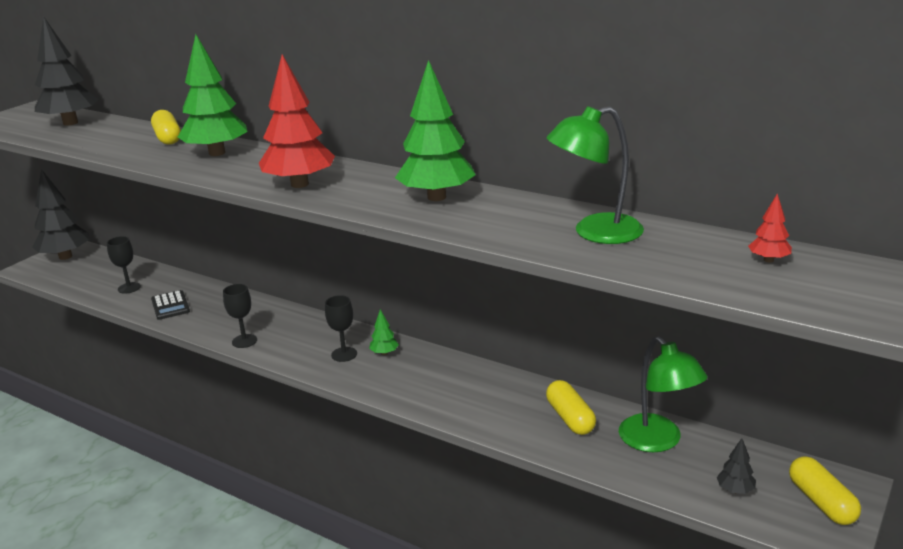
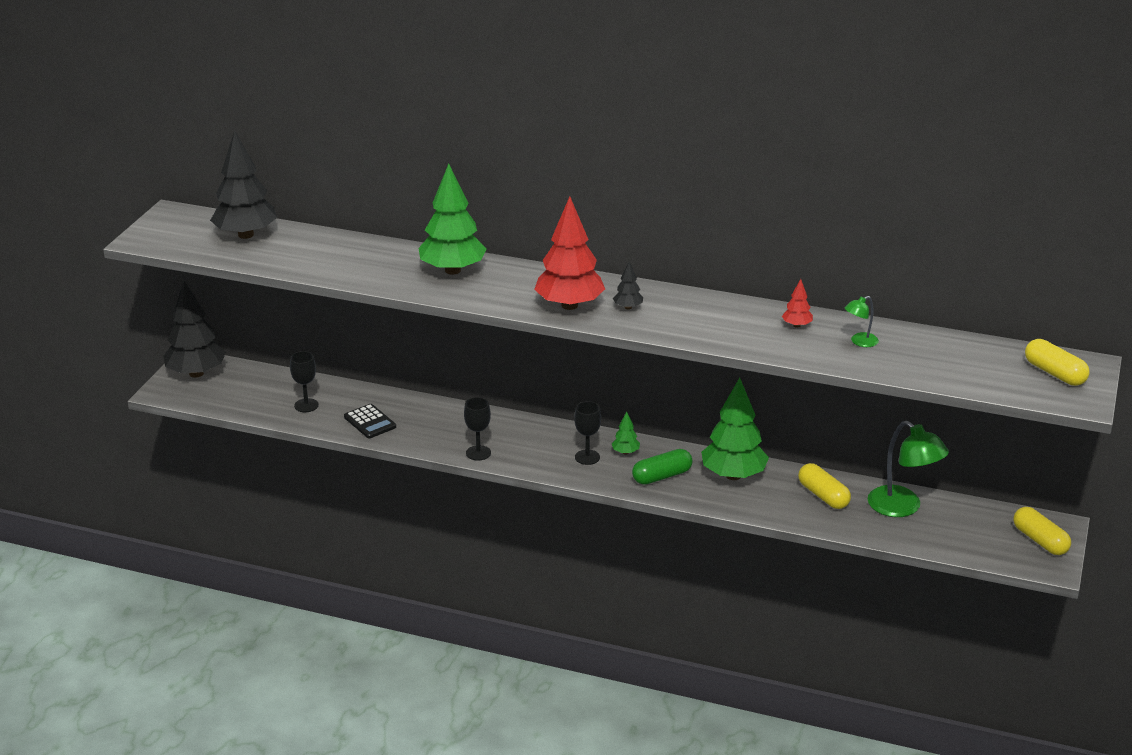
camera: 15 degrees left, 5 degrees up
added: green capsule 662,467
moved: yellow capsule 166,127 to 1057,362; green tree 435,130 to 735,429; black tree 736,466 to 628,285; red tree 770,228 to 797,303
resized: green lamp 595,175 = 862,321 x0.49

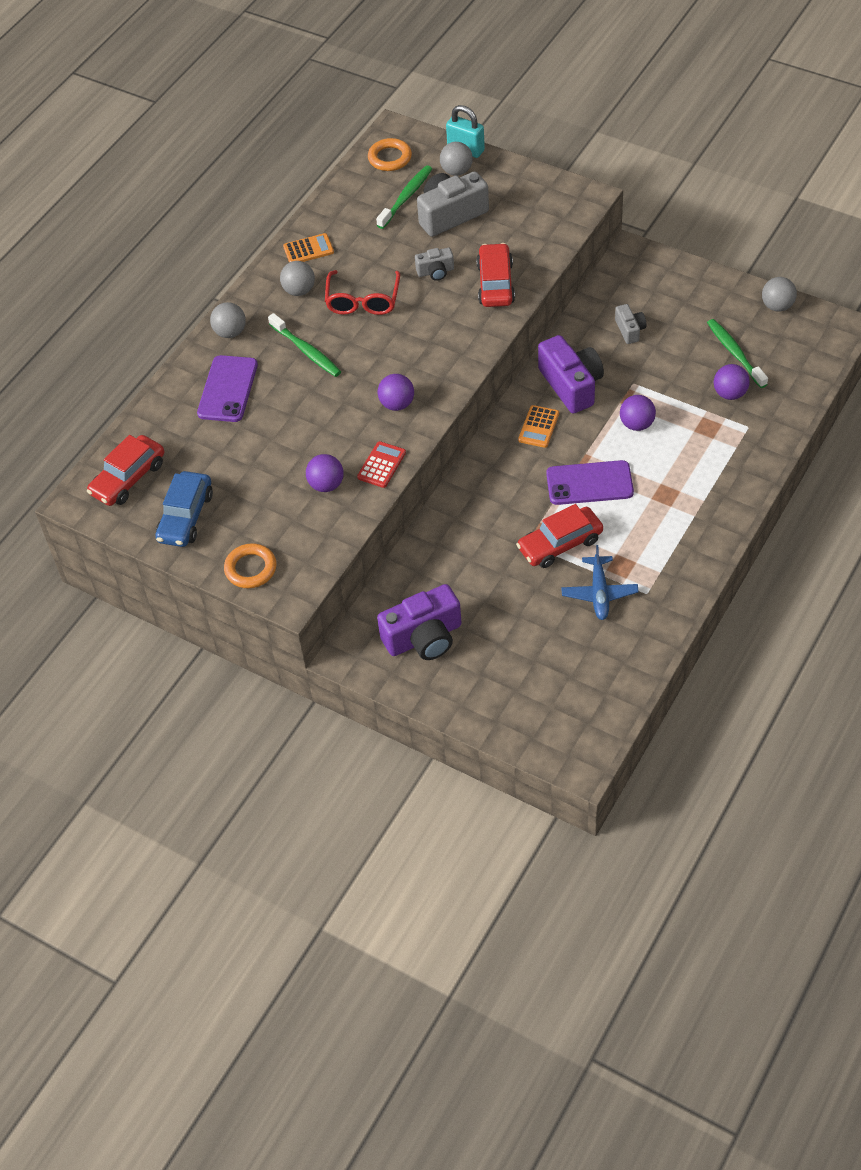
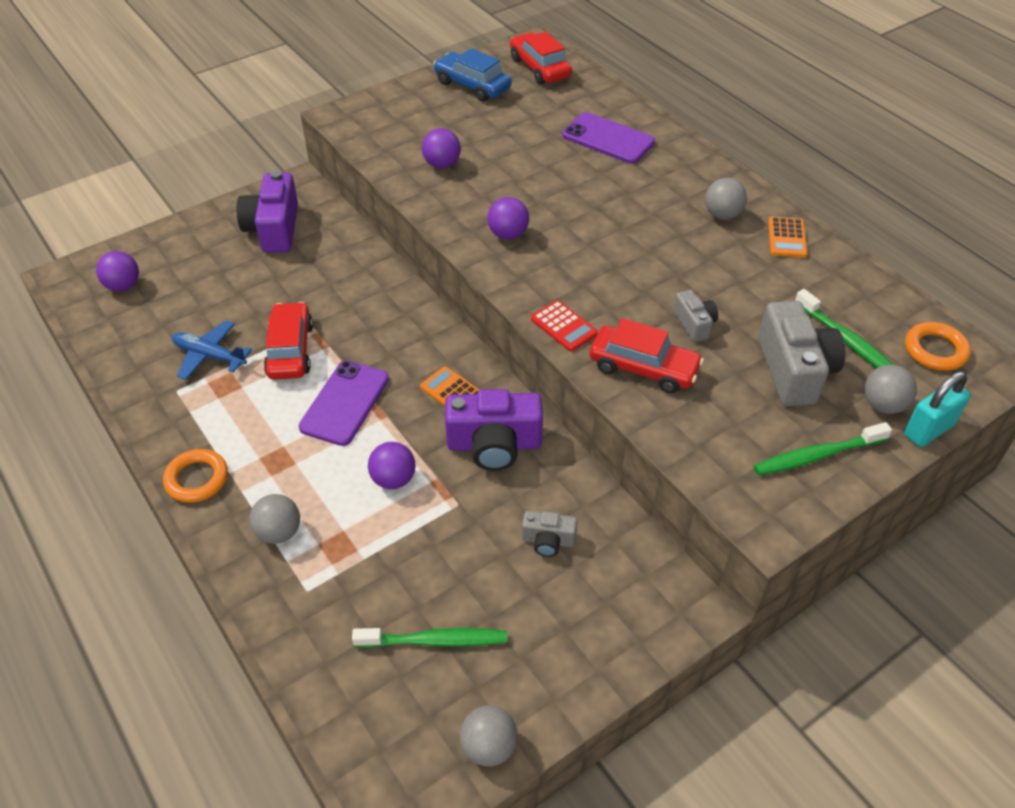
camera: 110 degrees right, 5 degrees down
removed: red glasses 362,292
moved: grey ball 228,320 to 274,519; orange ring 250,565 to 195,476; green toothbrush 304,345 to 823,449; red calculator 381,464 to 564,325; purple ball 732,382 to 117,271
turned: grey camera 434,264 = 695,316 150 degrees clockwise

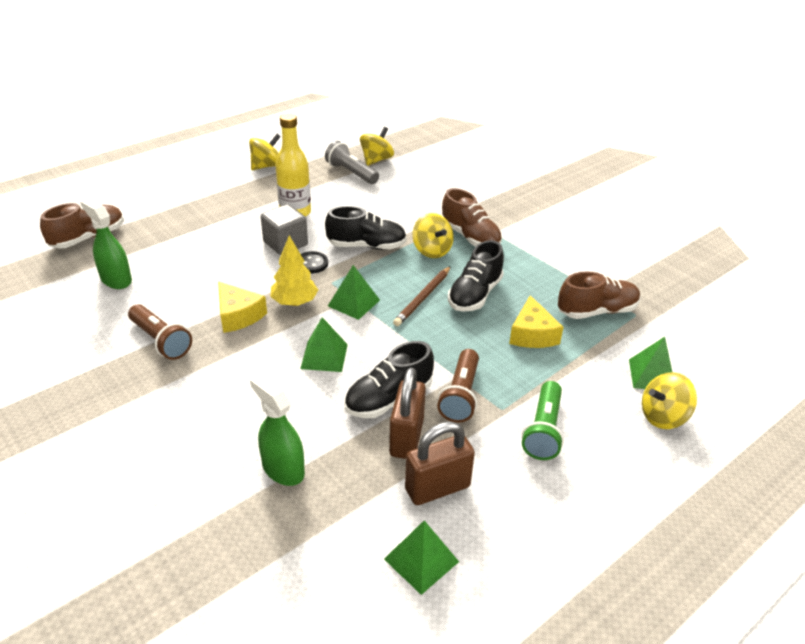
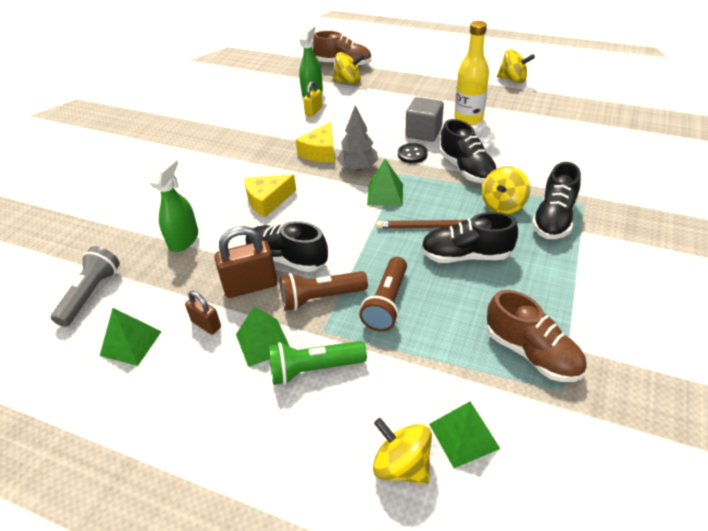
camera: 65 degrees right, 5 degrees up
added: yellow padlock 312,99
moved: brown flashlight 160,332 to 383,294; green pyramid 324,344 to 263,336; grey flashlight 352,162 to 85,286; yellow spinning top 377,146 to 348,68; yellow cheese 536,321 to 270,195
recoloured: yellow tree 294,270 to grey tree 357,138; brown shoe 472,217 to black shoe 556,200
resized: brown padlock 440,463 = 203,313 x0.58

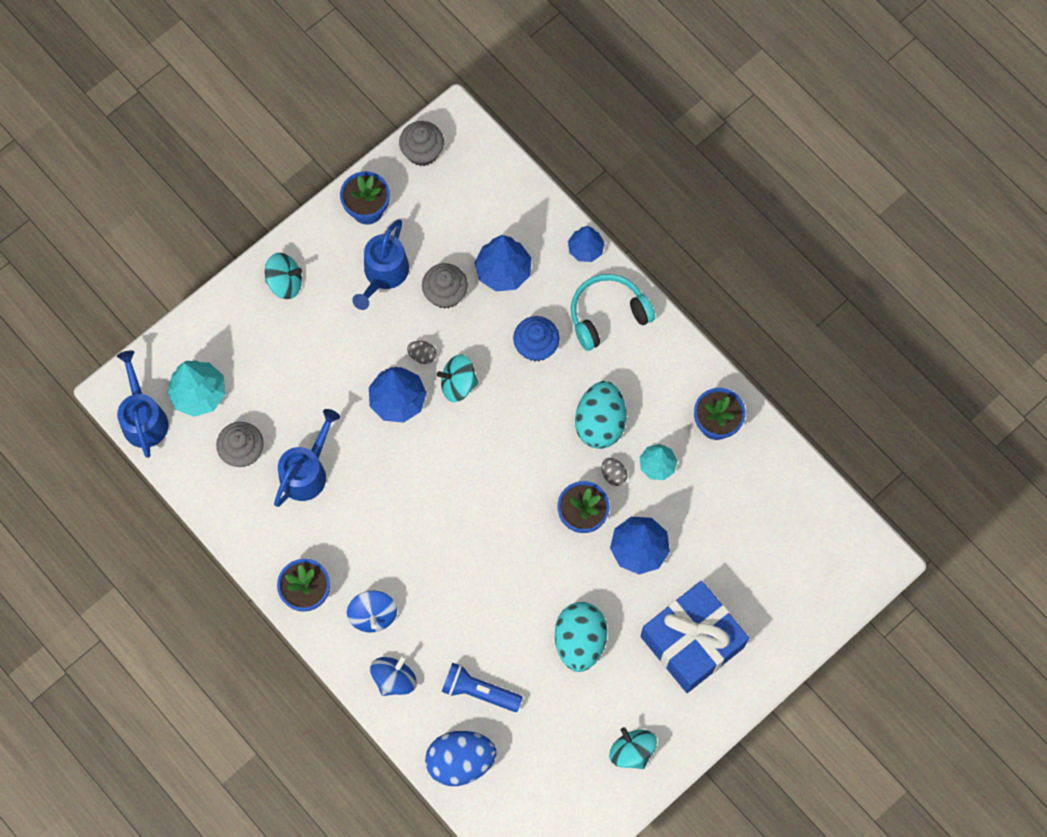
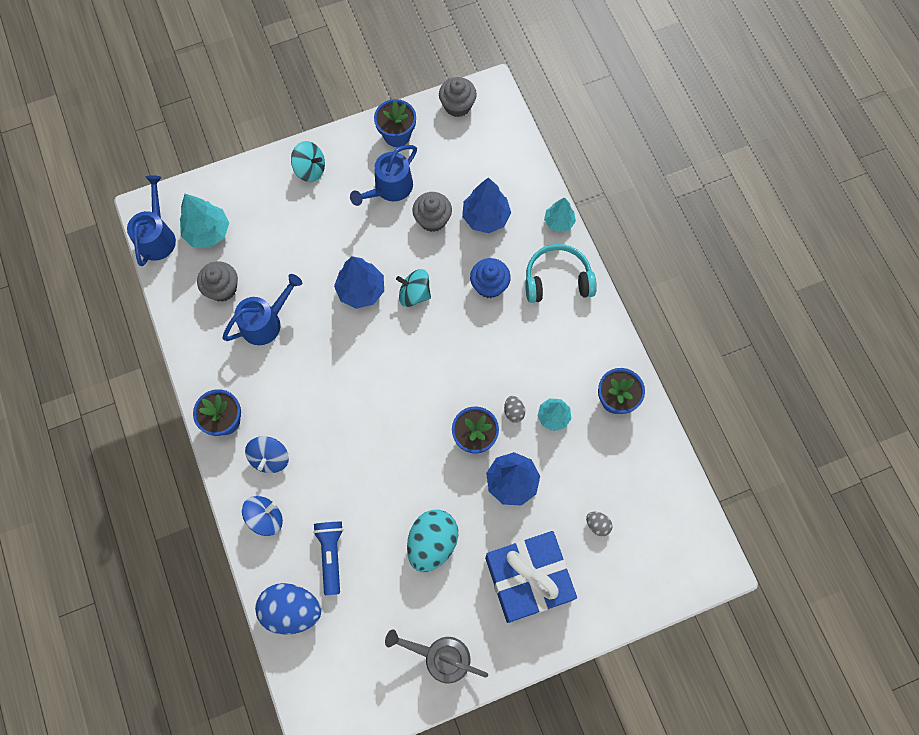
camera: 20 degrees right, 0 degrees up
removed: turquoise egg 600,415
moved: grey egg 422,352 to 599,524
replaced: turquoise spinning top 633,748 to grey watering can 436,656
recoloured: blue tree 586,244 to turquoise tree 560,215
turned: blue flashlight 482,687 = 328,558 45 degrees clockwise

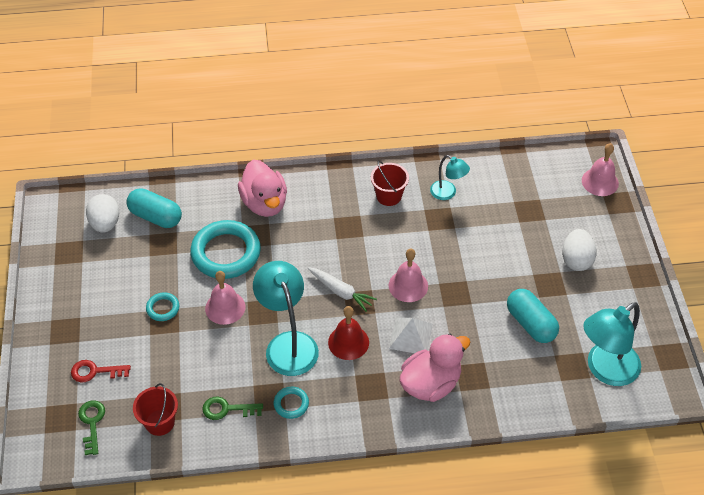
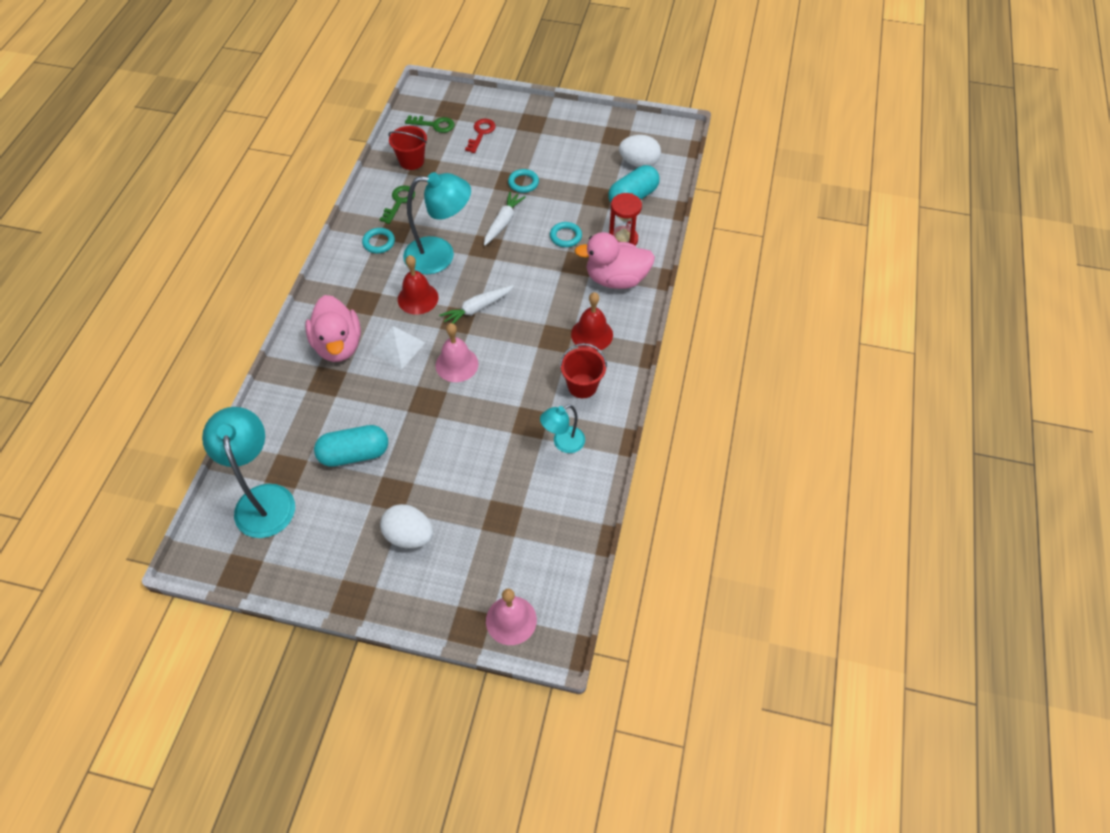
camera: 110 degrees right, 5 degrees up
added: red bell 592,321; red hourglass 625,219
replaced: pink bell 225,298 to white carrot 505,218
resized: turquoise ring 225,249 = 566,234 x0.46

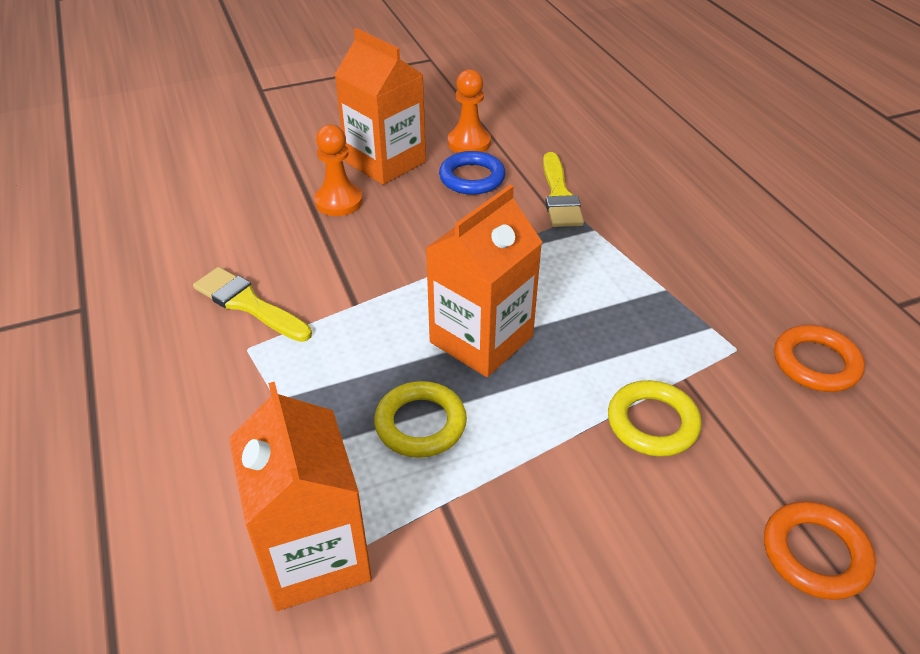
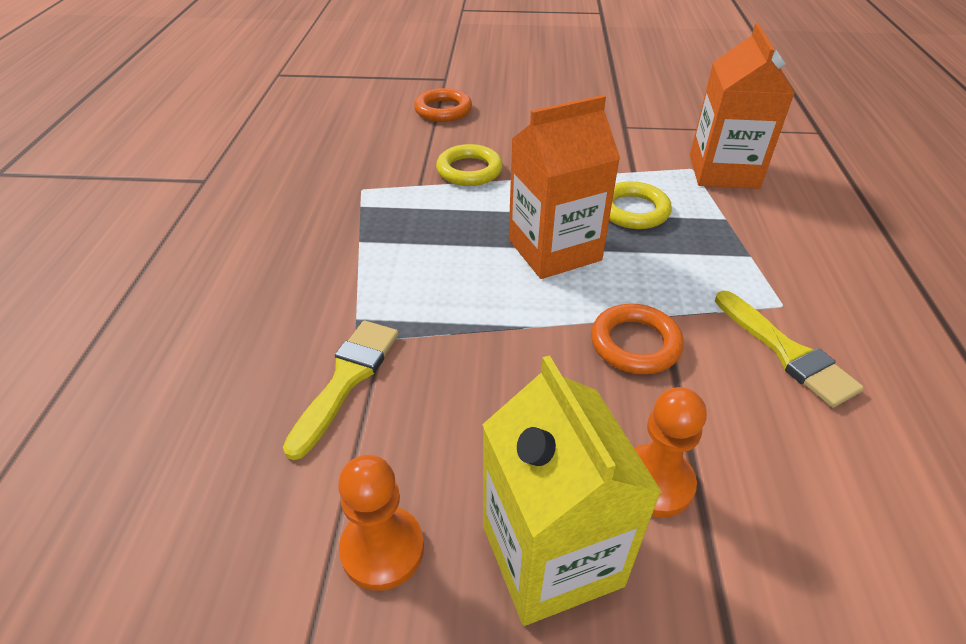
camera: 155 degrees left, 0 degrees up
removed: blue ring 472,173
moved: orange ring 819,358 to 637,339
recoloured: orange carton 380,106 to yellow carton 572,490

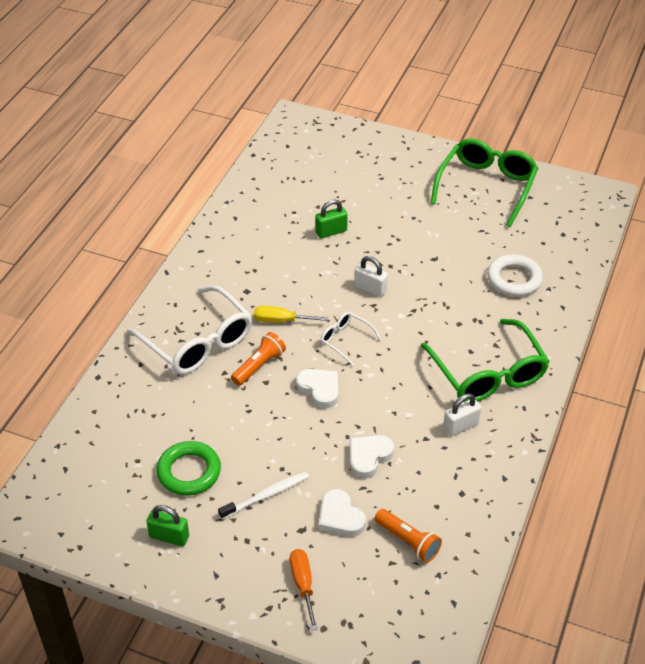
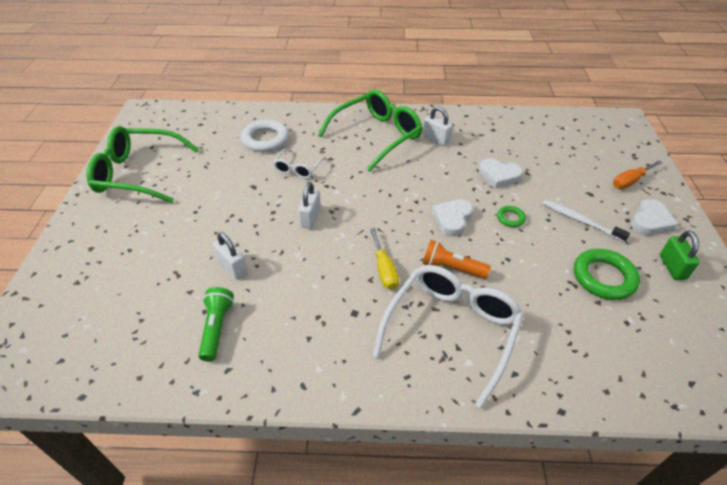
camera: 110 degrees left, 0 degrees up
removed: orange flashlight 408,536
added: green flashlight 216,324; green ring 511,216
moved: white heart 342,513 to 654,217; white glasses 351,339 to 299,164
recoloured: green padlock 331,219 to white padlock 230,256

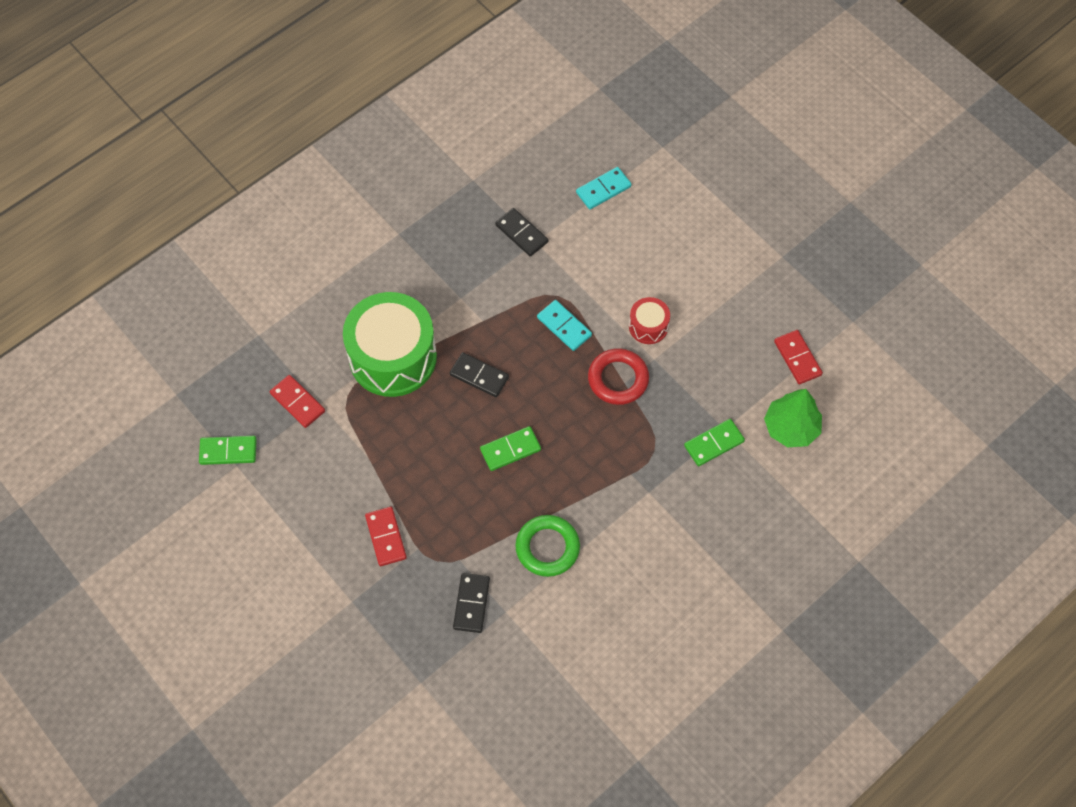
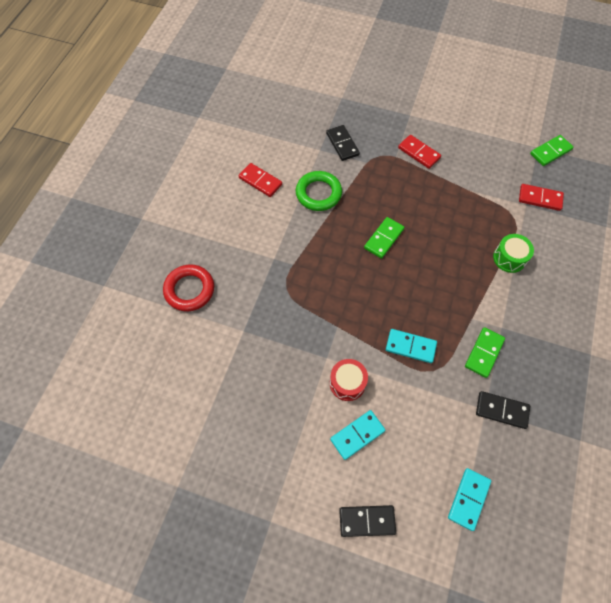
camera: 150 degrees right, 0 degrees up
removed: green tree 793,418
added: turquoise domino 357,435
moved: black domino 479,374 to 367,521; red ring 618,376 to 188,288; green domino 714,442 to 485,352; red domino 798,357 to 260,180
resized: green drum 390,344 = 513,253 x0.46

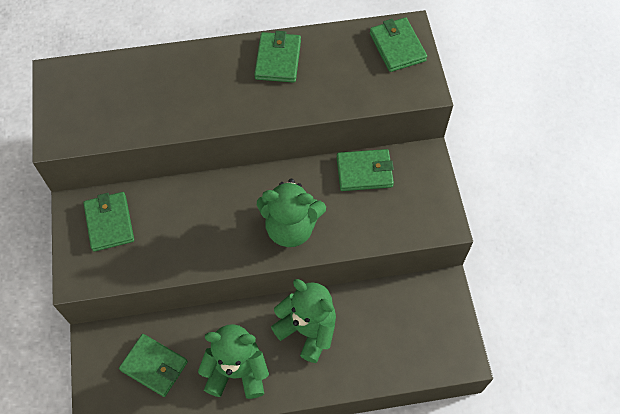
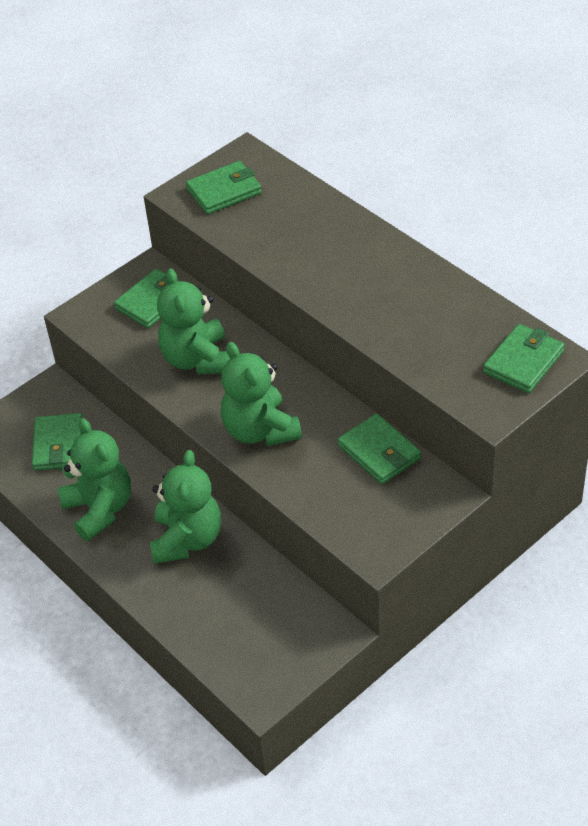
camera: 60 degrees right, 15 degrees down
added: green teddy bear 193,322
moved: green wallet 277,57 to 224,187

